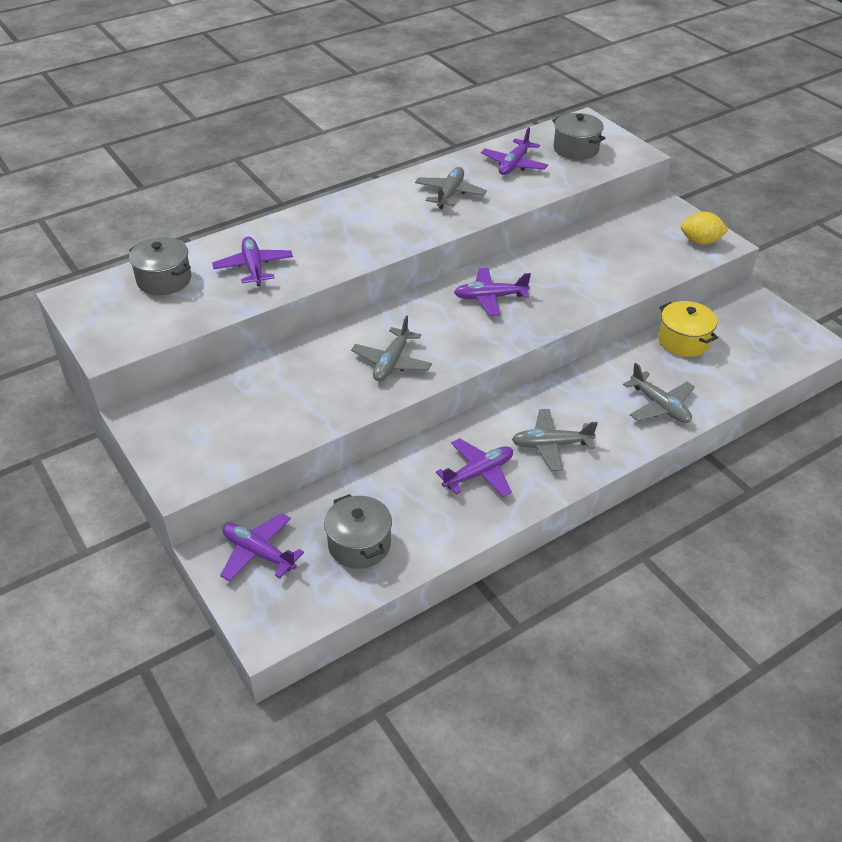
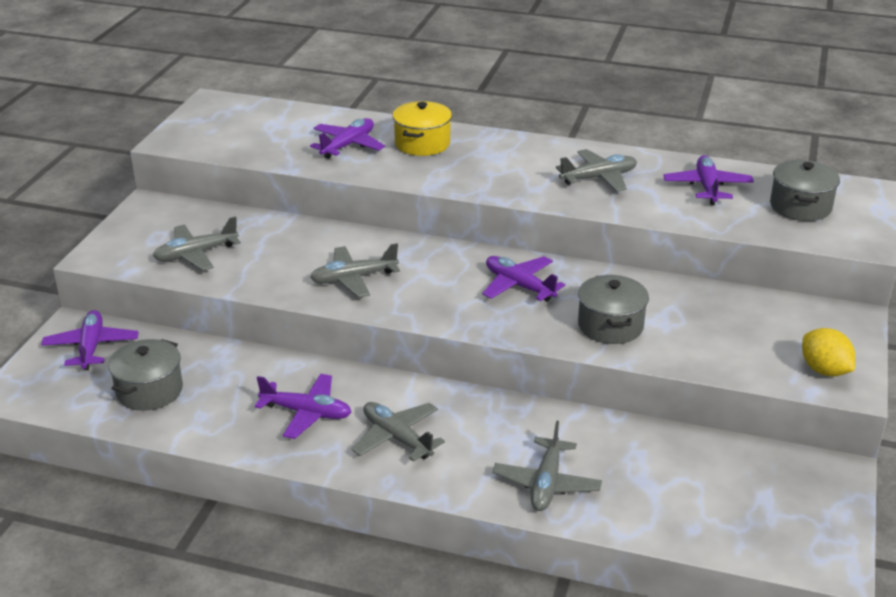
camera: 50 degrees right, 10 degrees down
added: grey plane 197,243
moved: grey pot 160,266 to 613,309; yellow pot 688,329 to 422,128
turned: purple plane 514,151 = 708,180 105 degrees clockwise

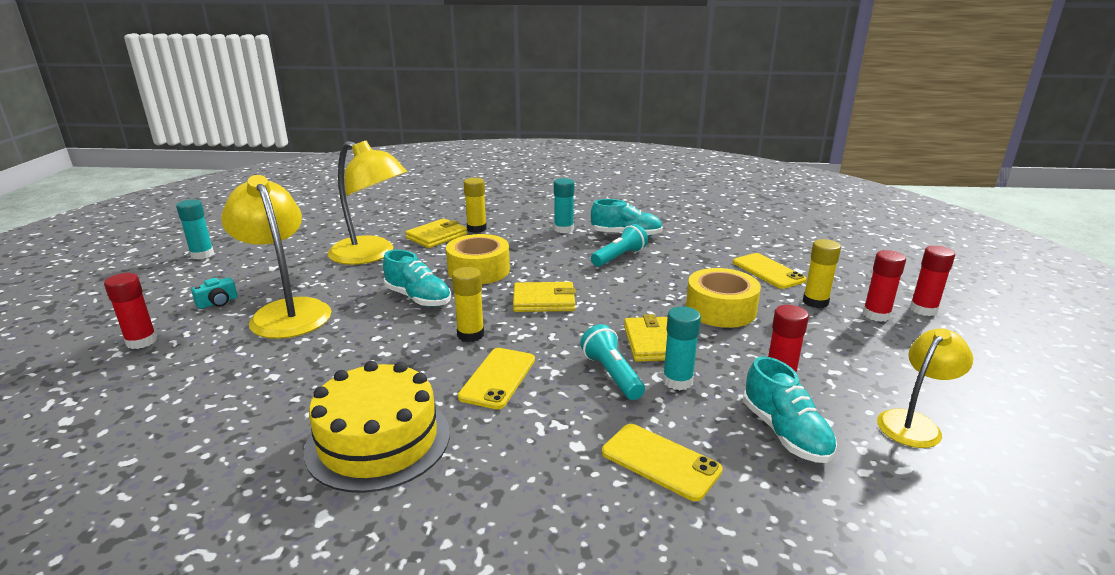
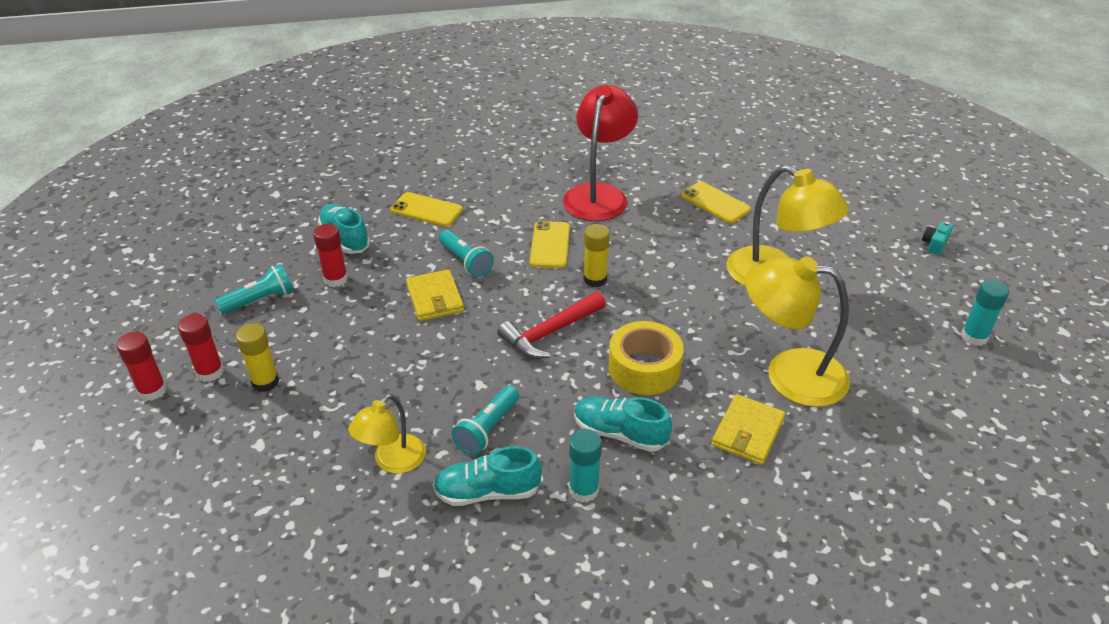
camera: 165 degrees right, 15 degrees up
removed: red glue stick 130,311; yellow glue stick 475,205; turquoise glue stick 682,348; yellow tape 723,298
added: turquoise flashlight 254,289
moved: turquoise camera 214,293 to 937,238; turquoise shoe 417,278 to 623,424; yellow phone 770,271 to 716,202; yellow lamp 925,388 to 387,434
replaced: yellow cake 377,427 to red lamp 600,153; yellow wallet 544,297 to red hammer 551,325

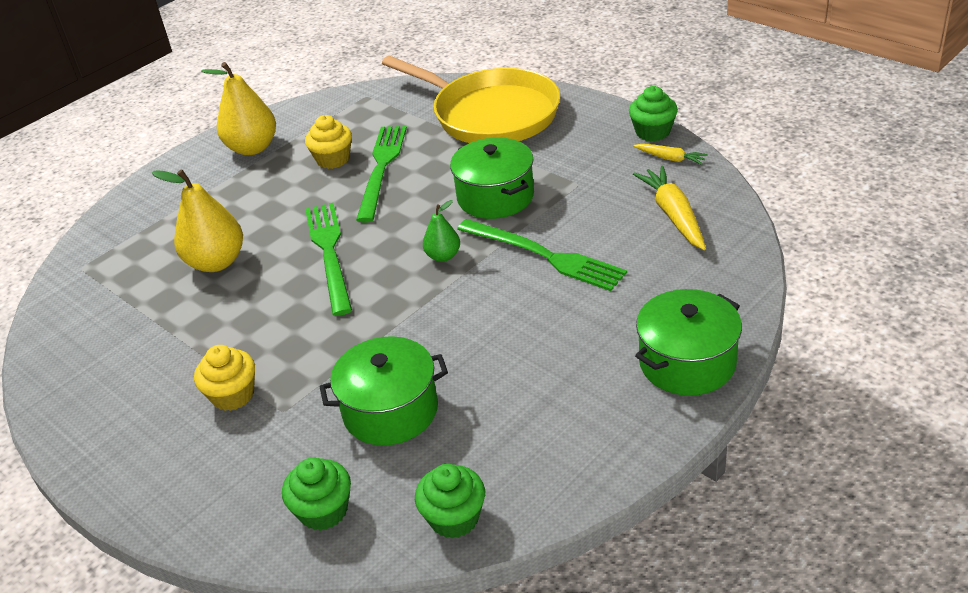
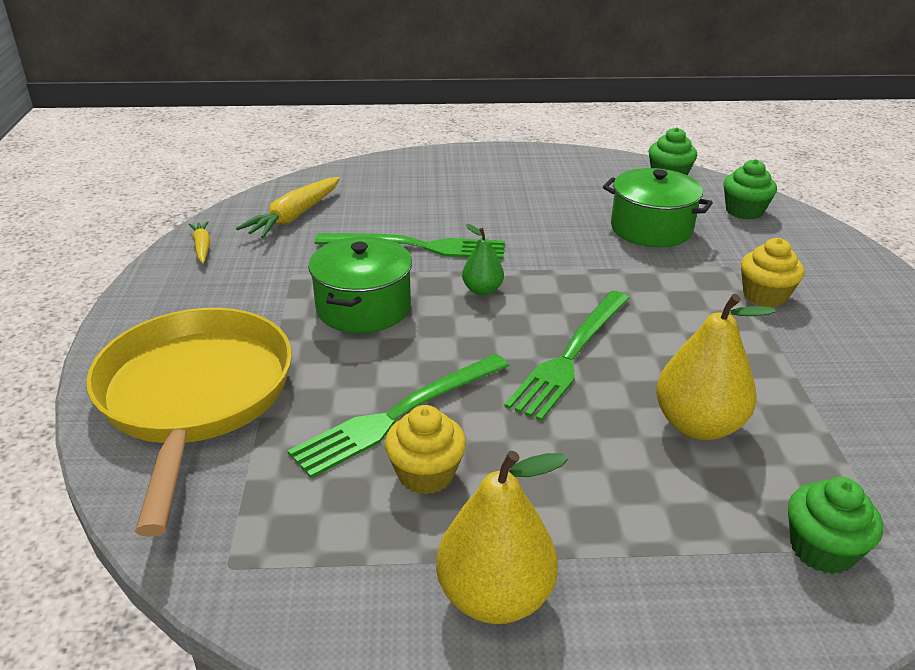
camera: 140 degrees left, 5 degrees down
removed: green pot 688,342
moved: green cupcake 653,114 to 835,525
turned: green fork 542,255 = 410,246 105 degrees clockwise

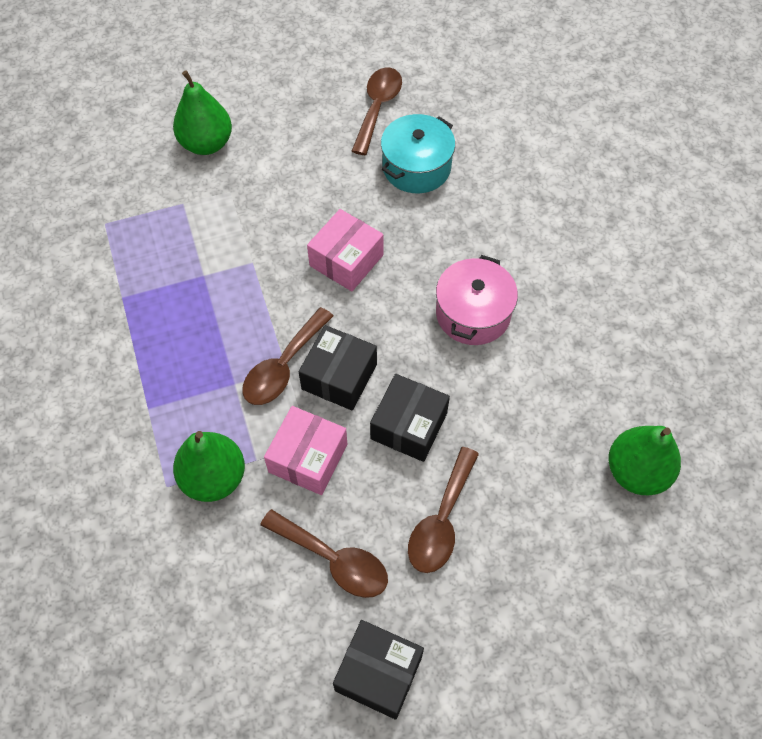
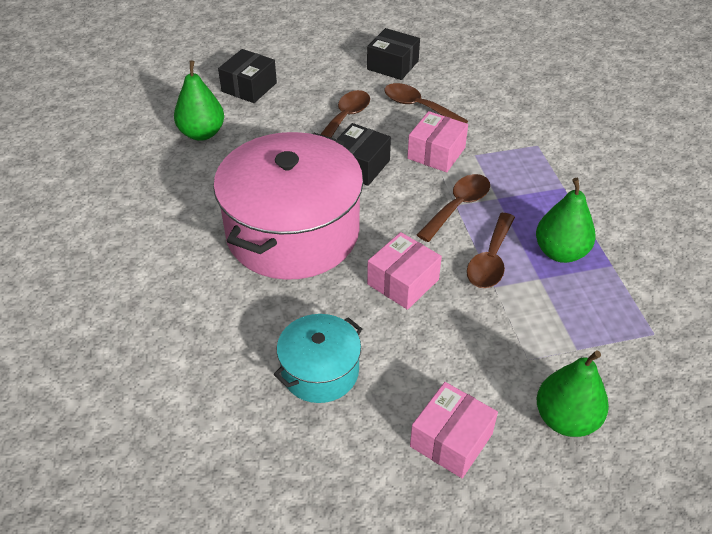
camera: 175 degrees left, 15 degrees down
added: pink box 454,430
moved: green pear 209,466 to 566,220; black box 337,368 to 247,76; brown spoon 377,111 to 491,250
resized: pink pot 477,300 = 288,206 x2.01

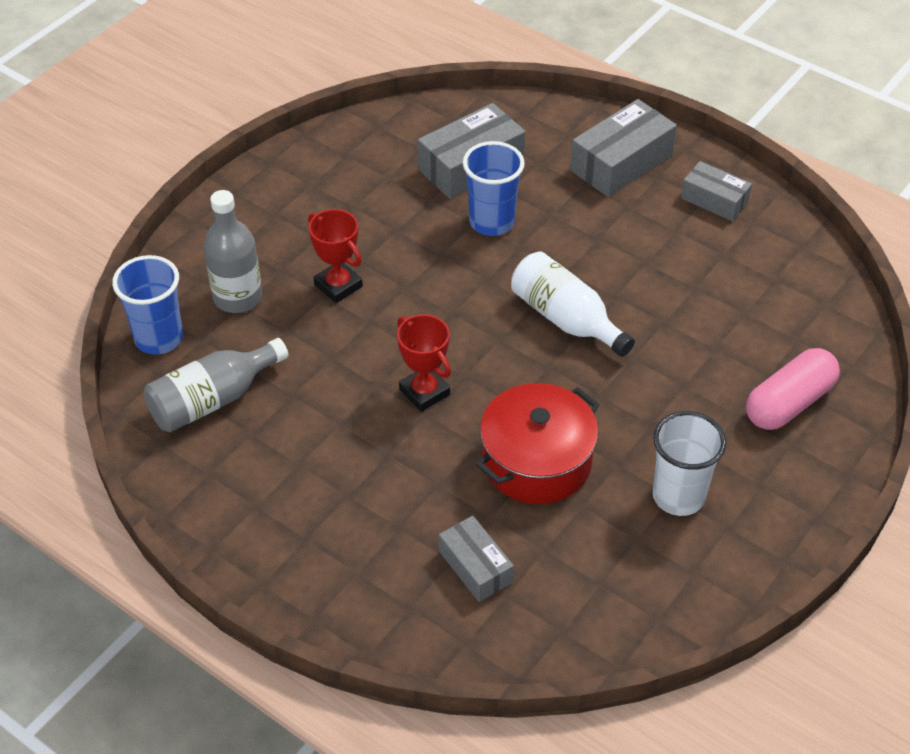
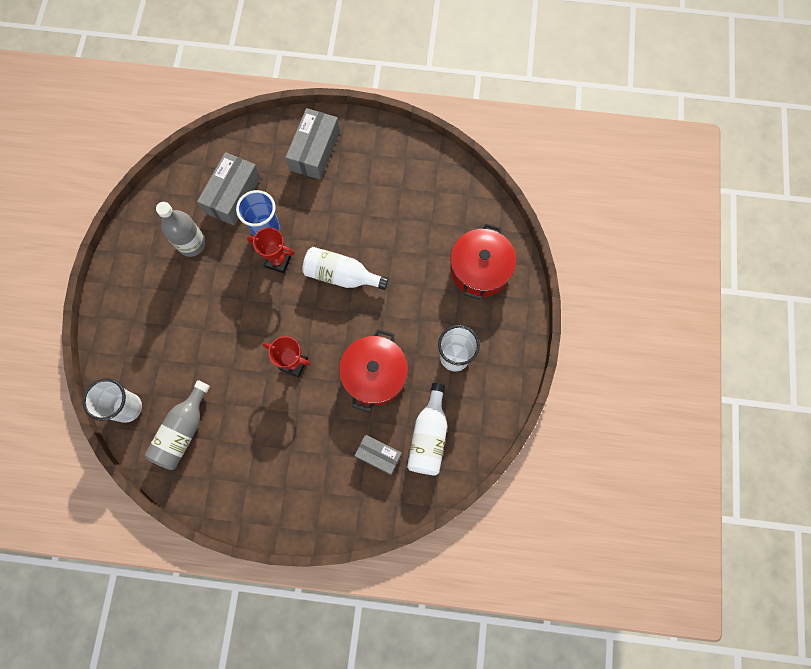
camera: 30 degrees left, 25 degrees up
removed: grey box 716,191
added: white bottle 427,429
moved: grey bottle 233,251 to 181,229; red trophy 335,256 to 270,250
replaced: pink capsule 793,389 to red pot 483,261
recoloured: blue cup 147,305 to white cup 112,400

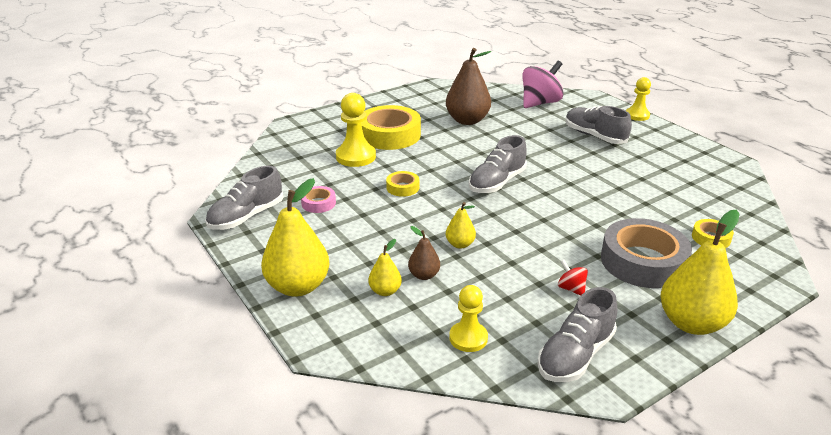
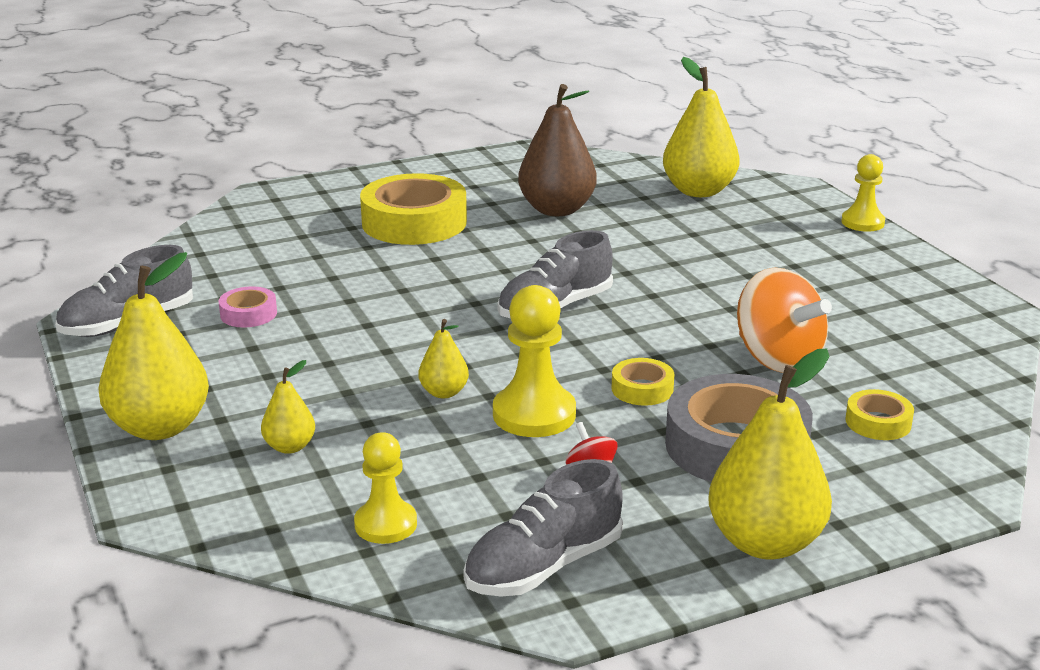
camera: 10 degrees right, 5 degrees down
removed: brown pear 424,253; grey shoe 599,125
added: orange spinning top 784,320
moved: yellow pawn 356,130 to 534,361; yellow tape 402,184 to 643,382
replaced: pink spinning top 543,84 to yellow pear 701,127

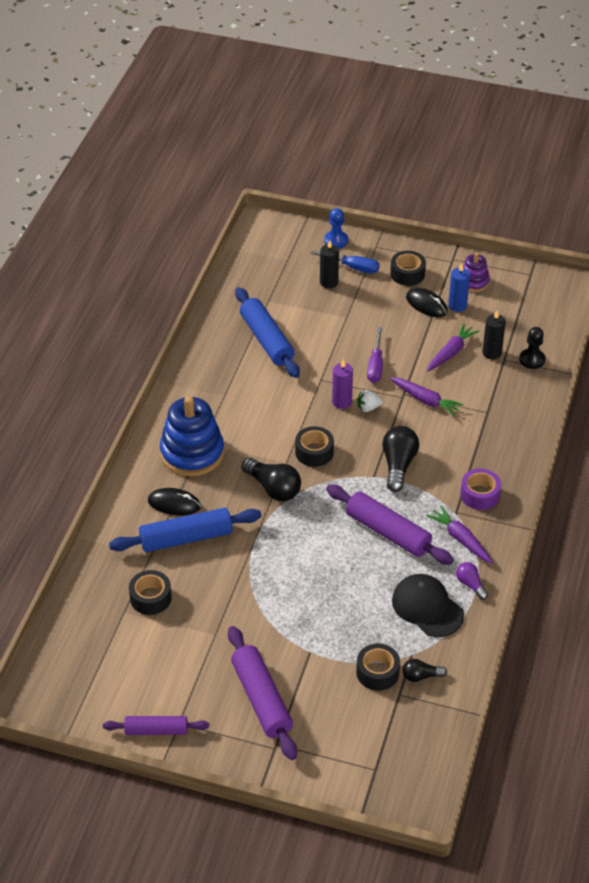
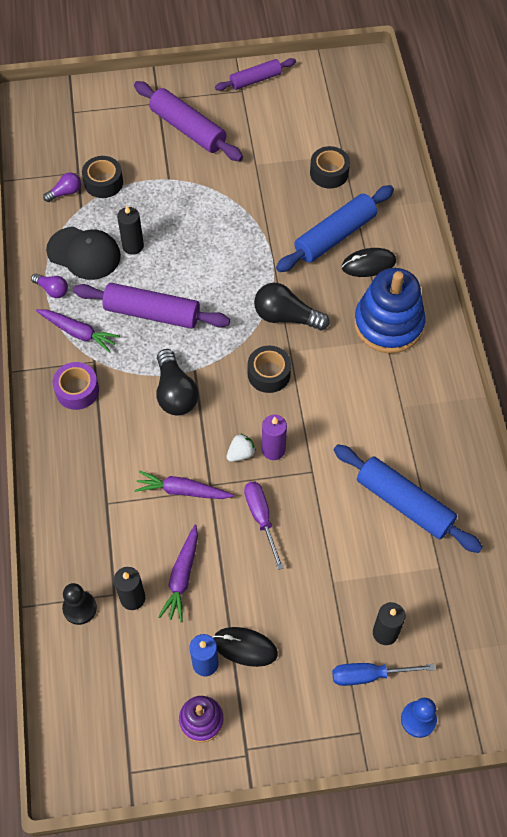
camera: 155 degrees right, 15 degrees up
removed: black tape 408,268
added: black candle 130,230
recoloured: black light bulb 425,670 to purple light bulb 62,187

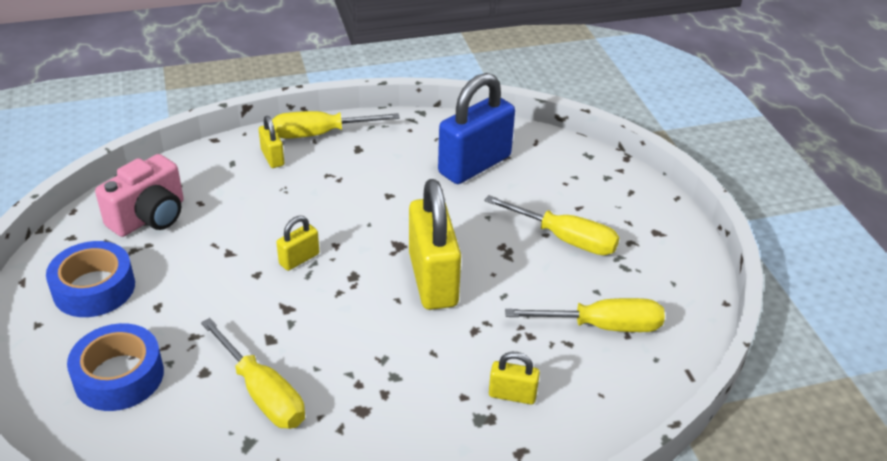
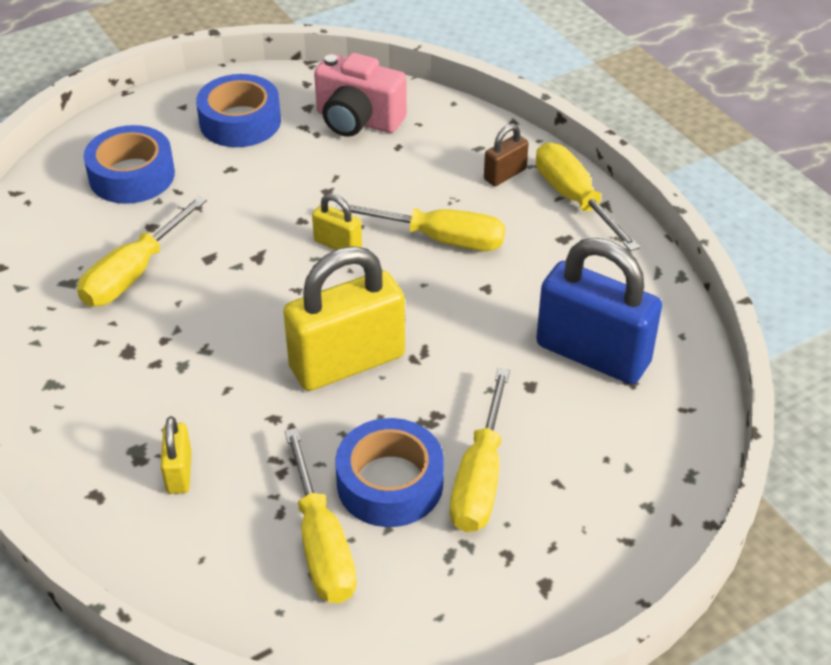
camera: 75 degrees right, 5 degrees up
added: yellow screwdriver 420,227; blue tape 390,472
recoloured: yellow padlock 271,142 to brown padlock 506,155

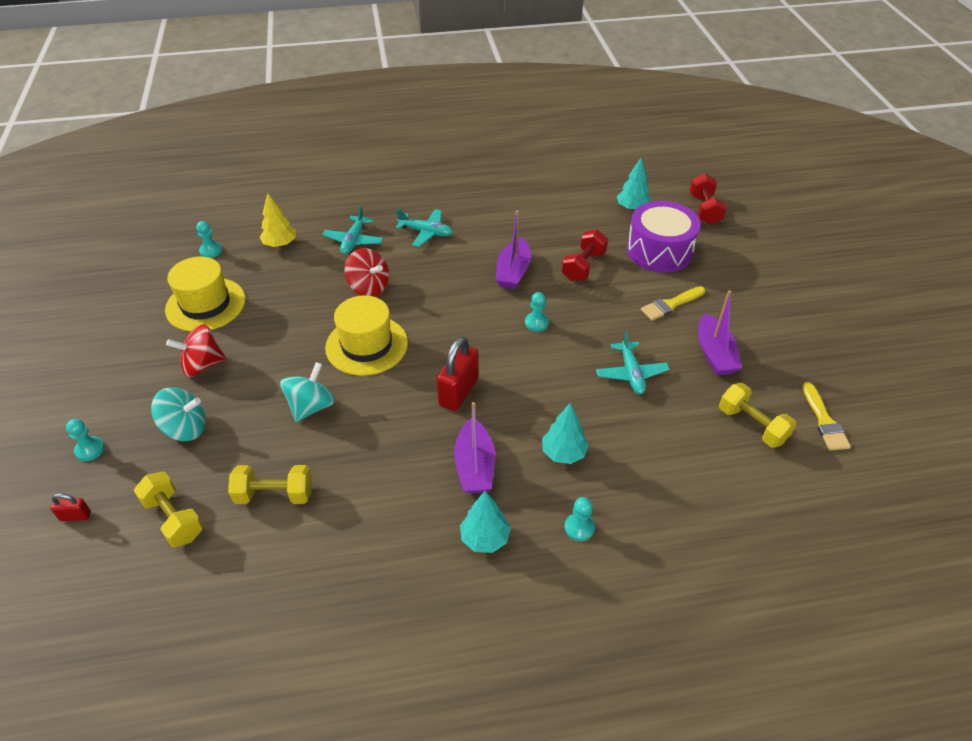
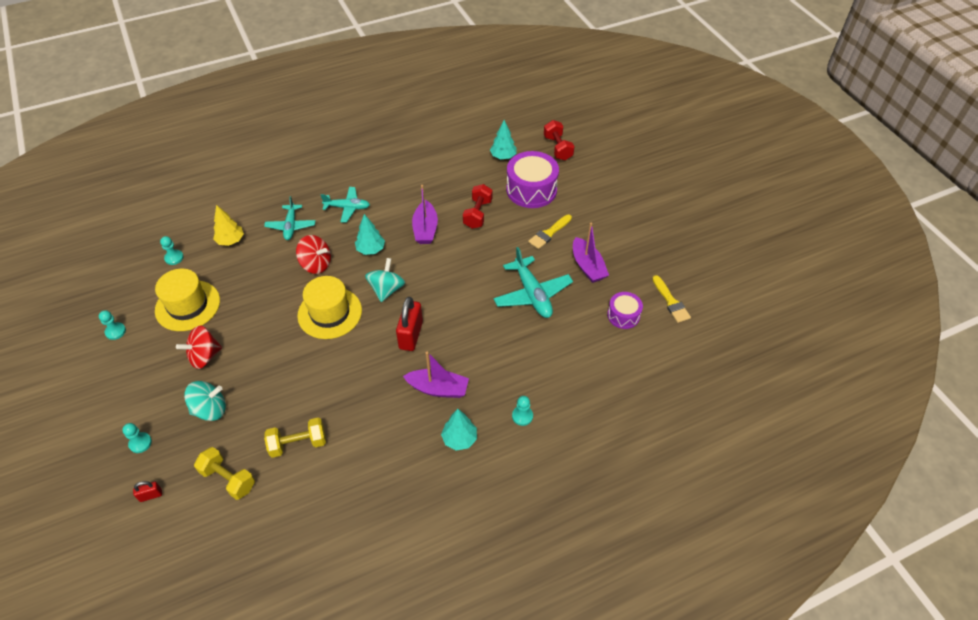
camera: 15 degrees left, 5 degrees up
moved: turquoise spinning top 307,392 to 385,280; turquoise pawn 537,311 to 112,325; turquoise tree 565,433 to 370,234
replaced: yellow dumbbell 757,415 to purple drum 625,310
turned: purple boat 474,447 = 436,375 60 degrees counterclockwise
resized: turquoise plane 633,362 = 533,282 x1.52

